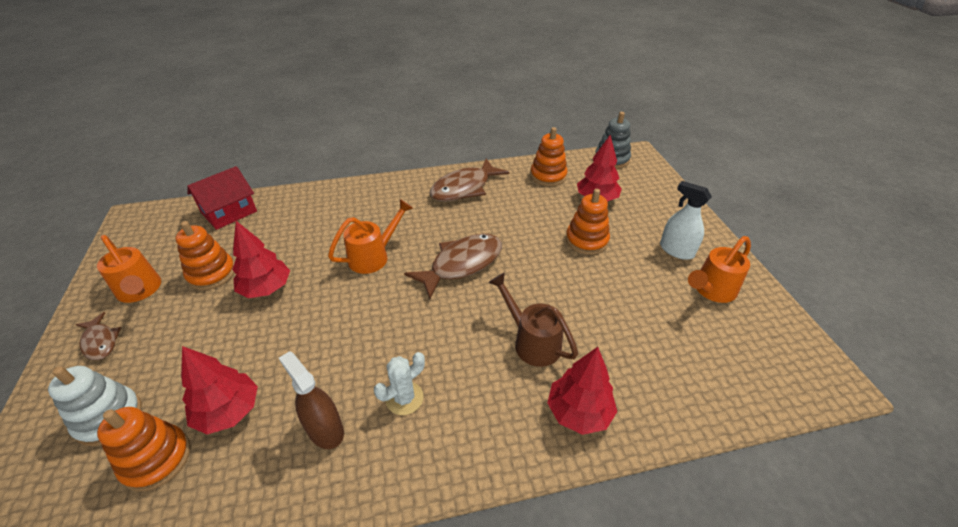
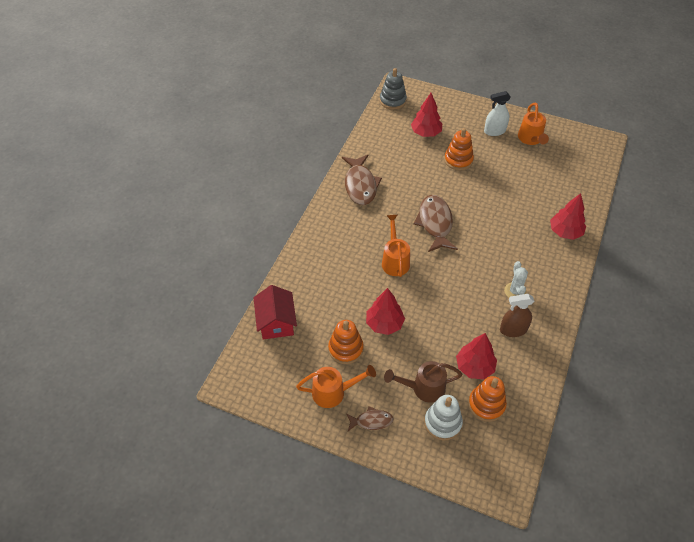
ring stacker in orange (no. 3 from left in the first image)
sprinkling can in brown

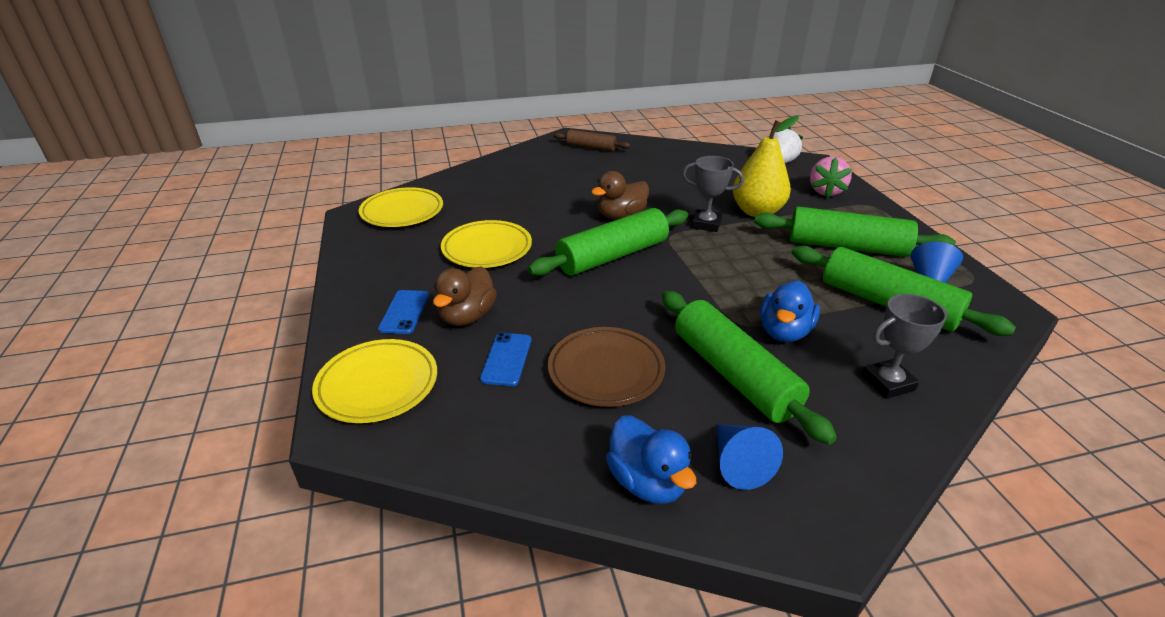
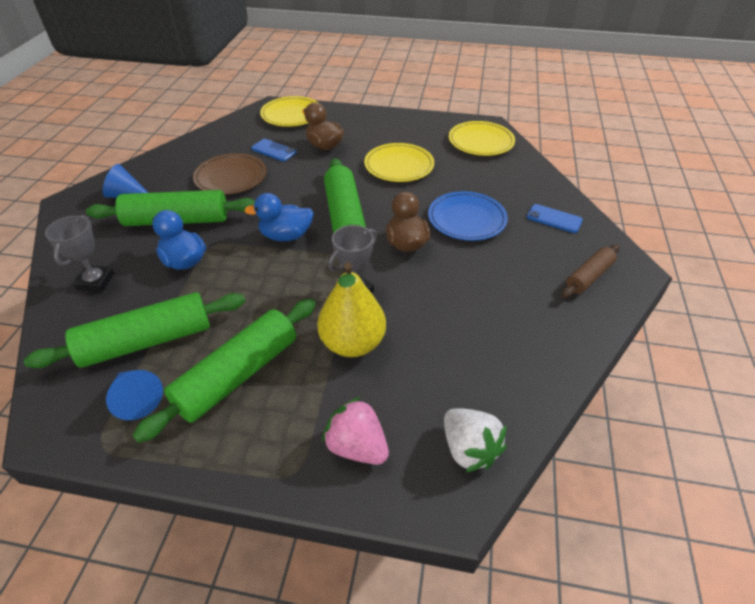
mobile phone in cobalt (no. 2 from left)
toy duck in cobalt (no. 2 from left)
plate in cobalt

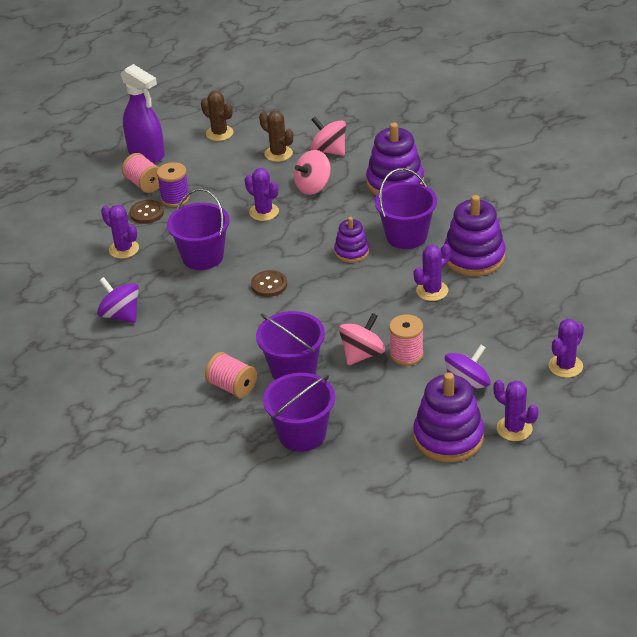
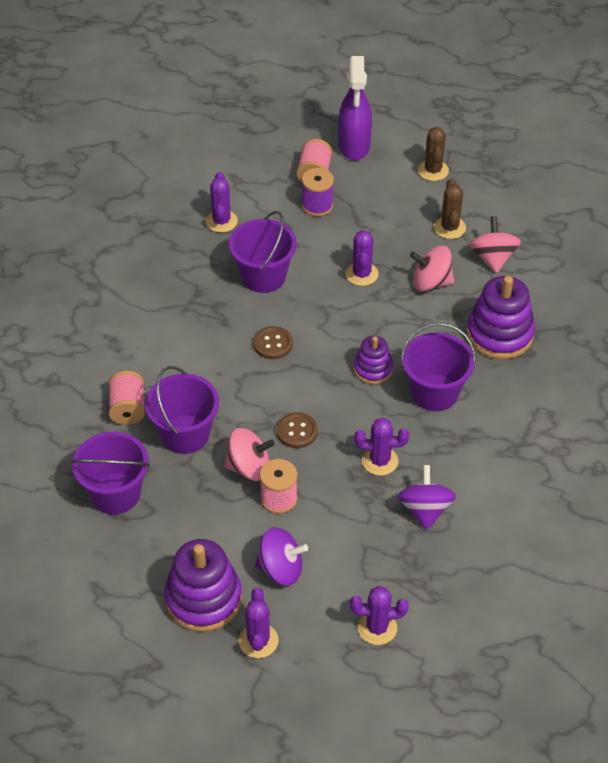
ring stacker in royal purple (no. 4 from left in the first image)
sewing button in brown (no. 2 from left)
toy top in royal purple (no. 2 from left)

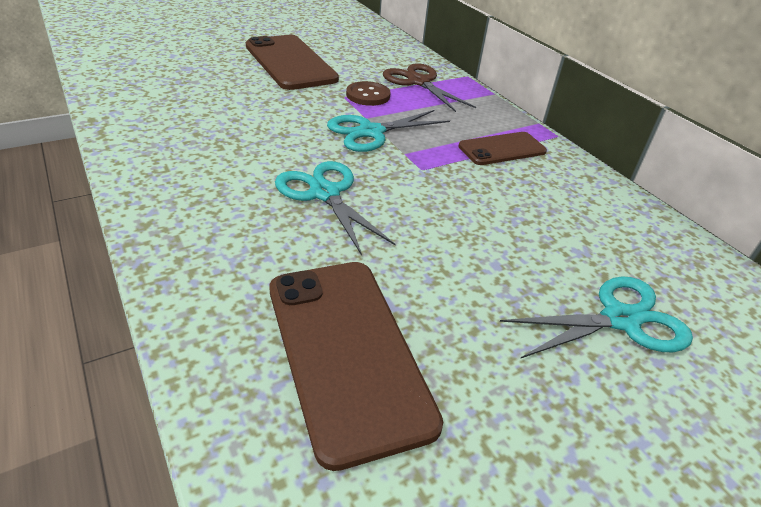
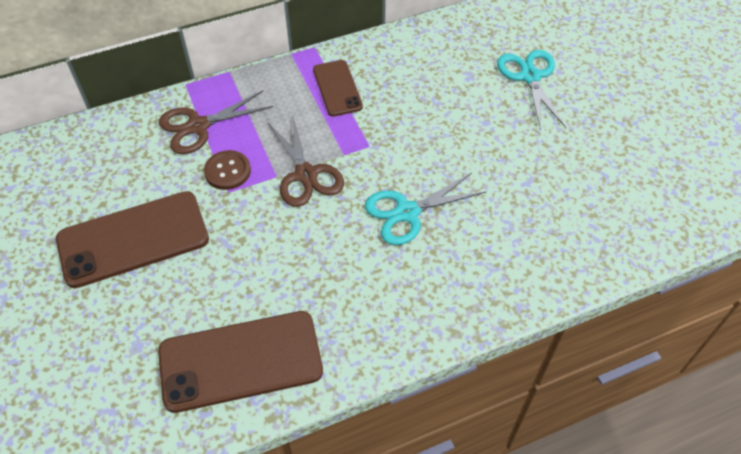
scissors in brown (no. 2 from left)
mobile phone in brown (no. 2 from left)

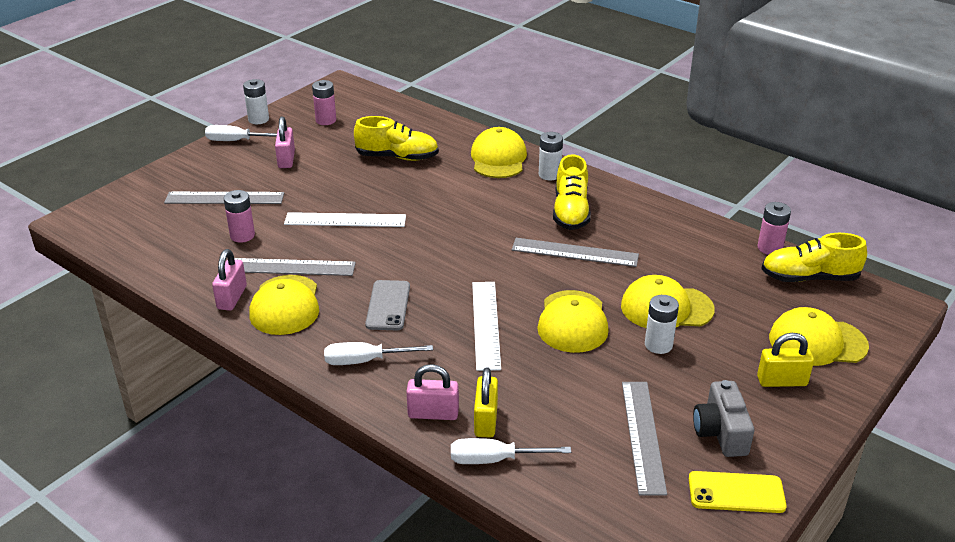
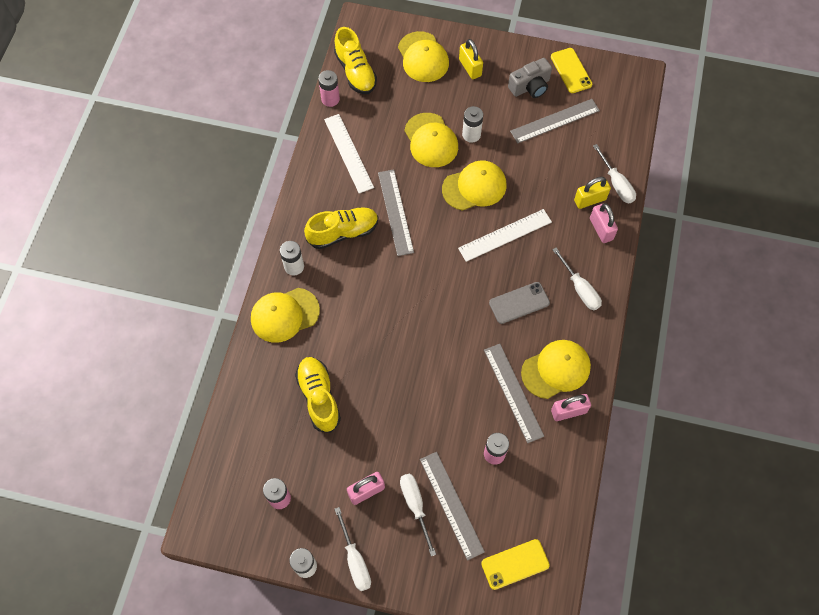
ruler in pure white (no. 1 from left)
screwdriver in pure white (no. 2 from left)
mobile phone in golden (no. 1 from left)

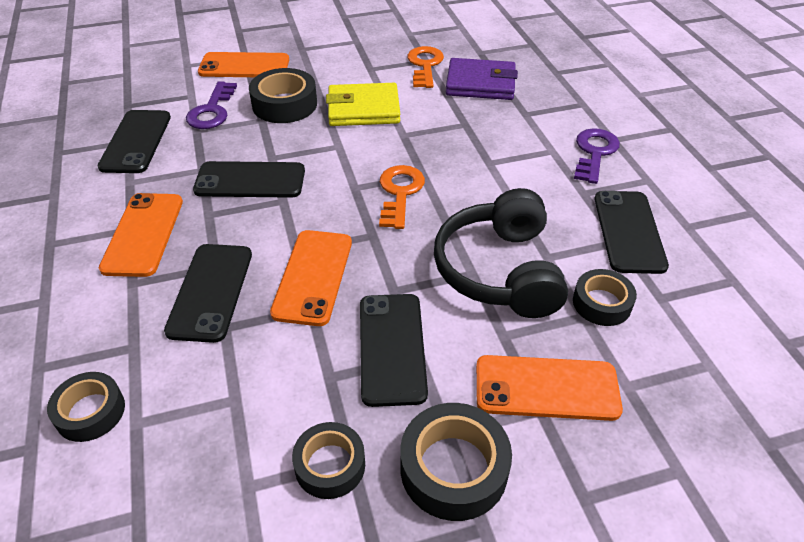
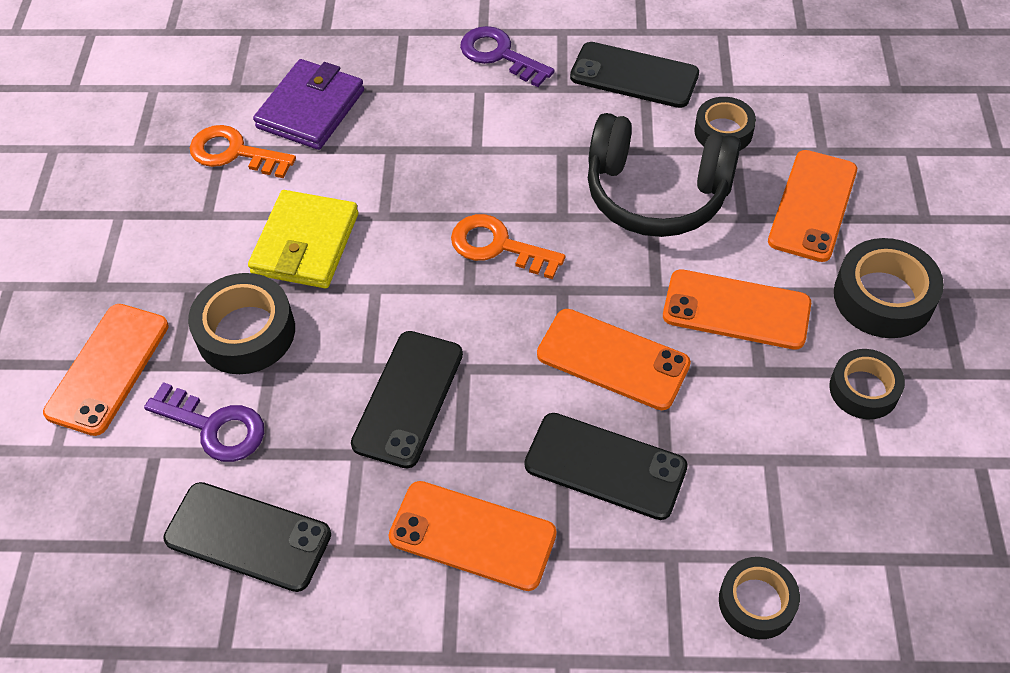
mobile phone in orange (no. 4 from left)

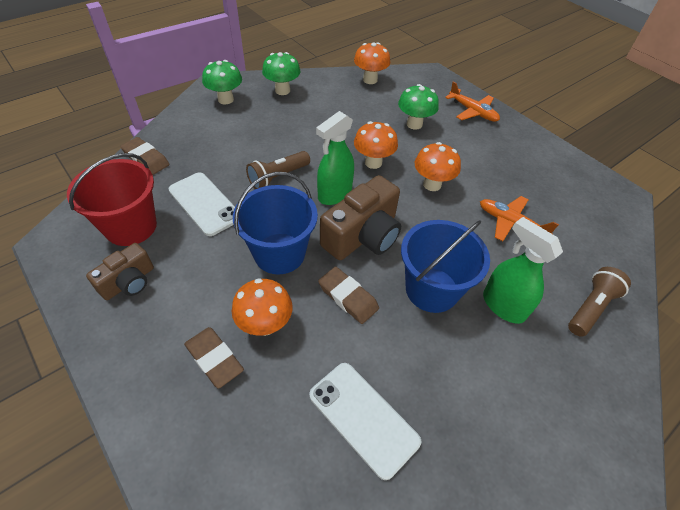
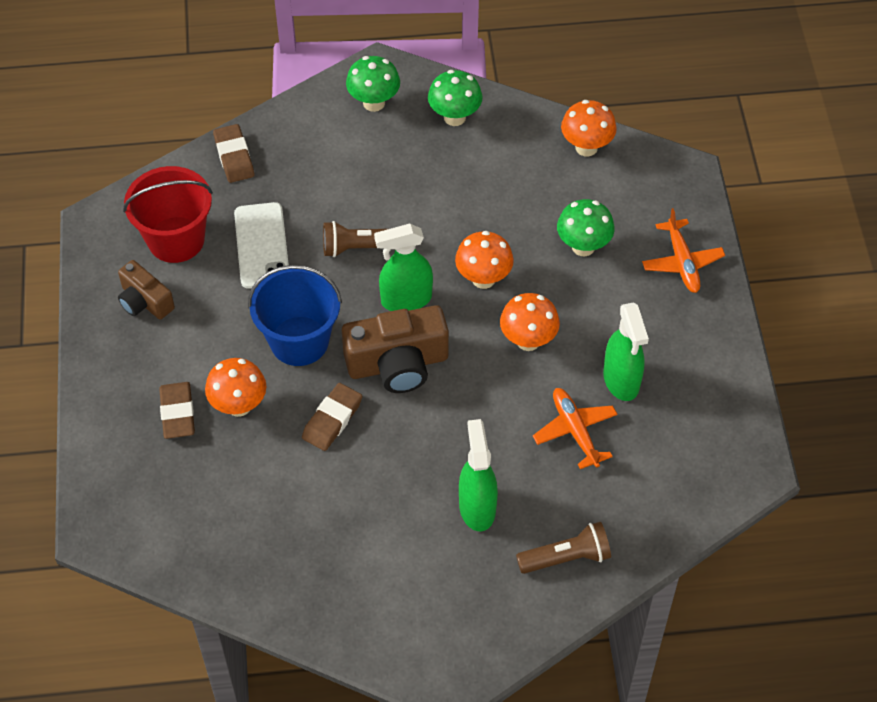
sand bucket in cobalt (no. 2 from left in the first image)
compact camera in brown (no. 1 from left)
gum eraser in brown (no. 3 from left)
mobile phone in pure white (no. 2 from left in the first image)
spray bottle in emerald (no. 3 from left)

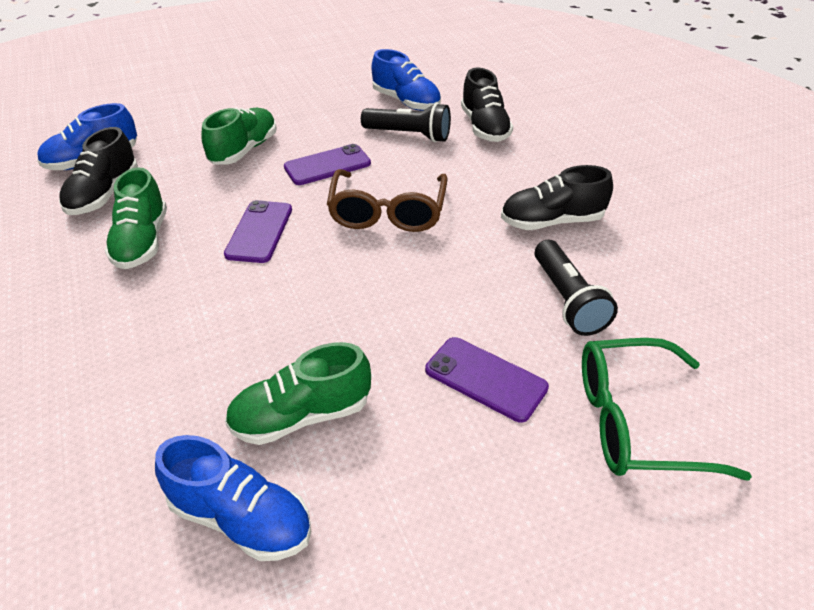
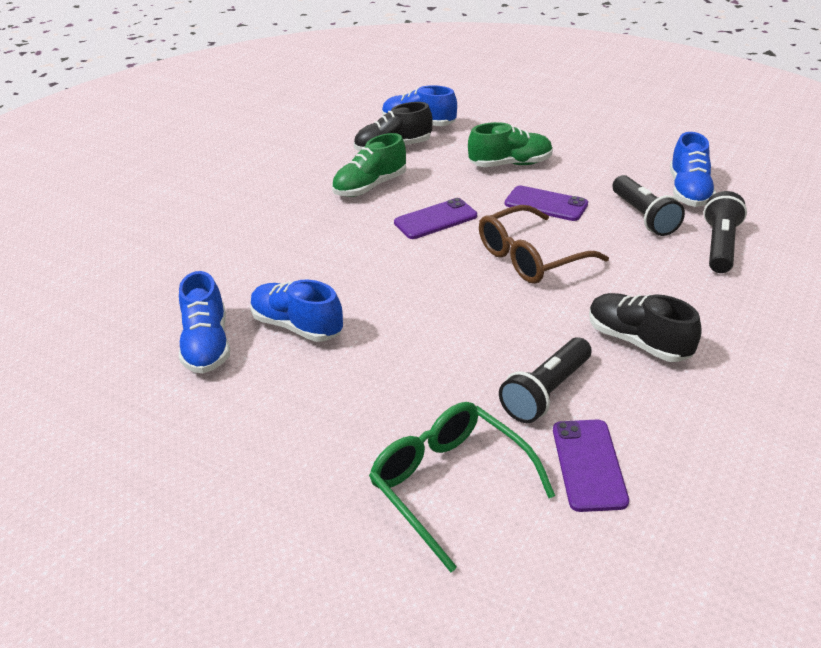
pocket torch in ebony (no. 3 from left)
mobile phone in royal purple (no. 3 from left)
sneaker in cobalt (no. 2 from left)

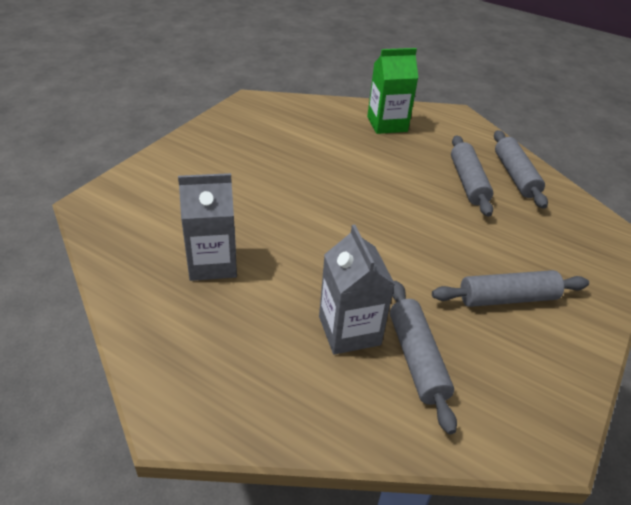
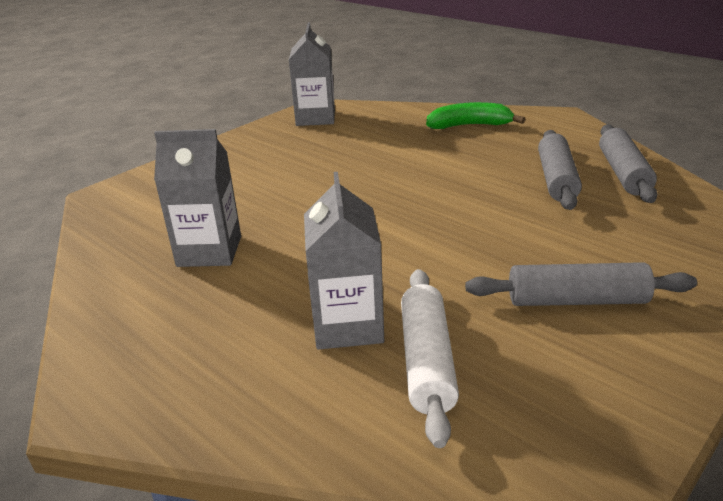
toy banana in emerald
rolling pin in pure white
carton in grey (no. 2 from left)

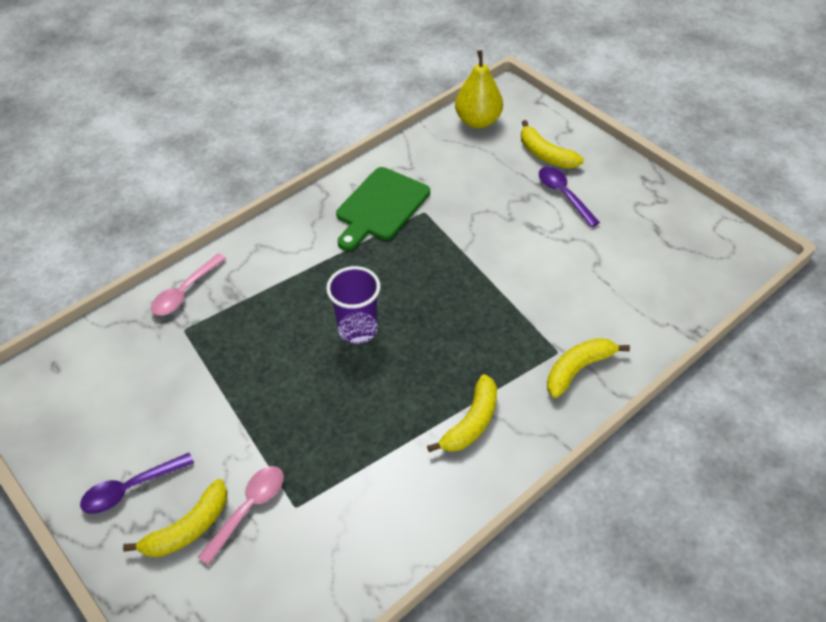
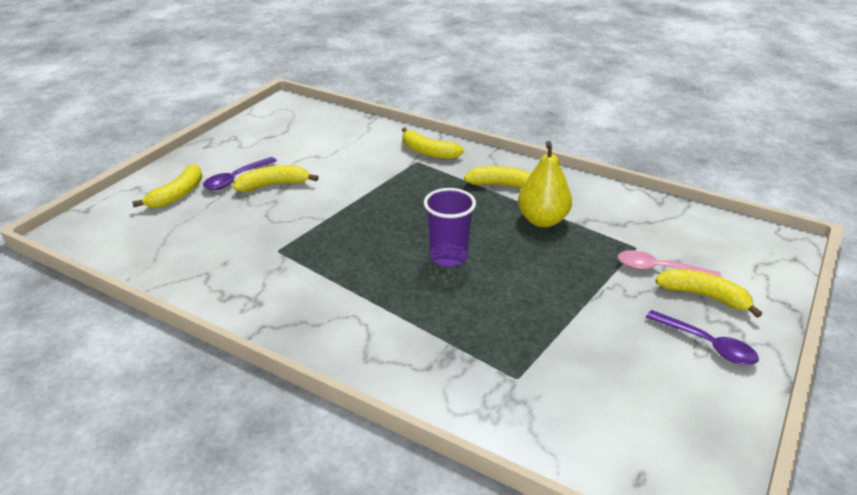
pear in golden
bread board in emerald
teaspoon in pink (no. 1 from left in the first image)
toy banana in golden (no. 2 from left)

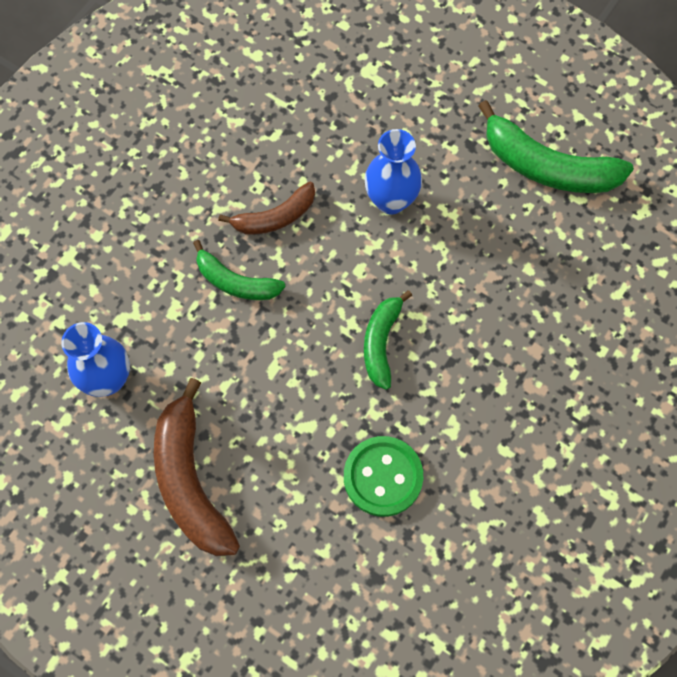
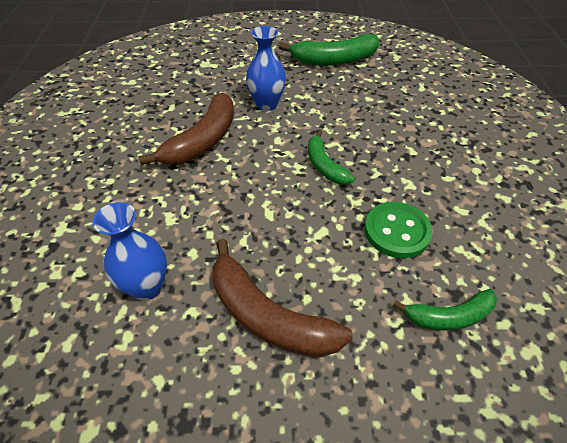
toy banana in brown (no. 1 from left)
toy banana in emerald (no. 3 from left)

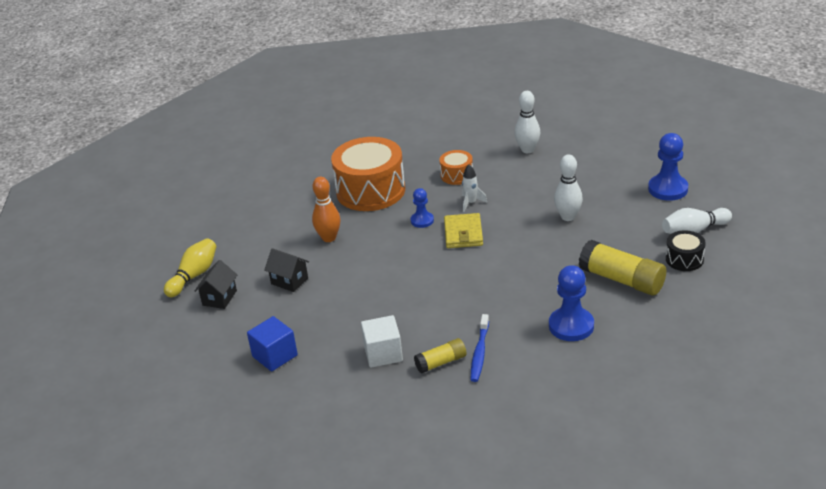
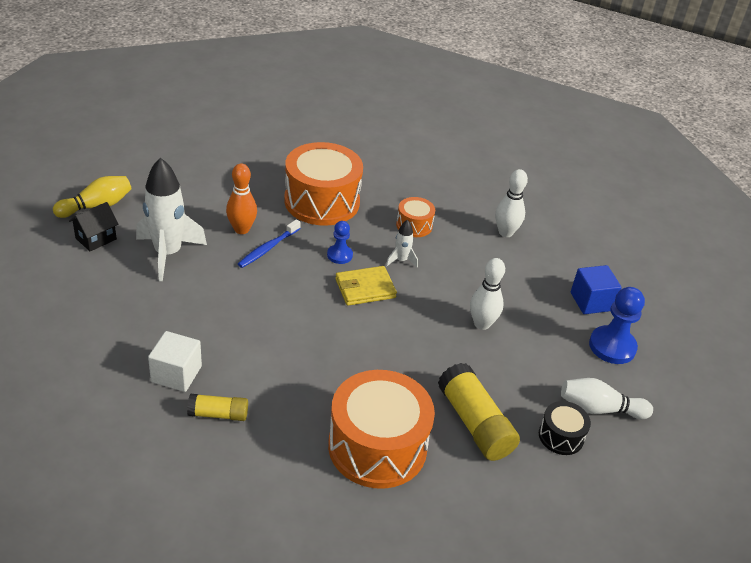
wallet in golden
spaceship in pure white (no. 1 from left)
toy drum in orange (no. 2 from left)
toothbrush in cobalt
solid cube in cobalt

